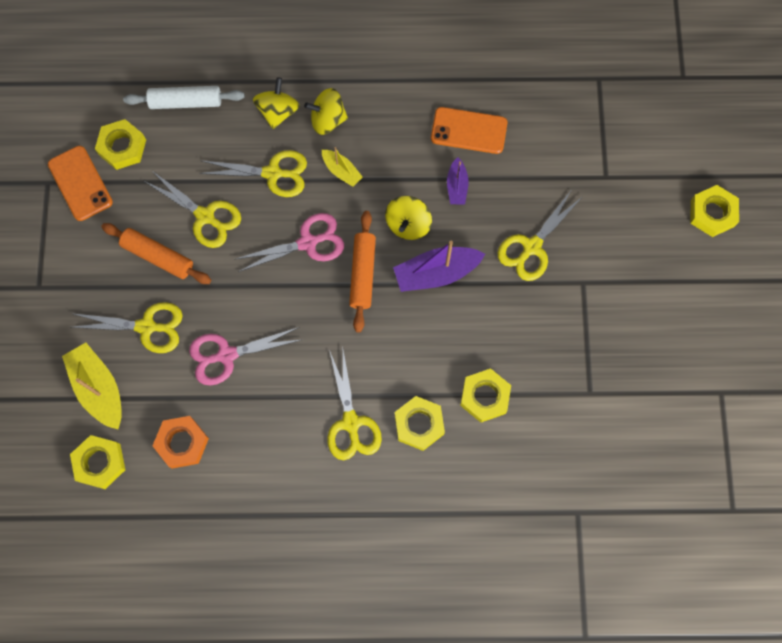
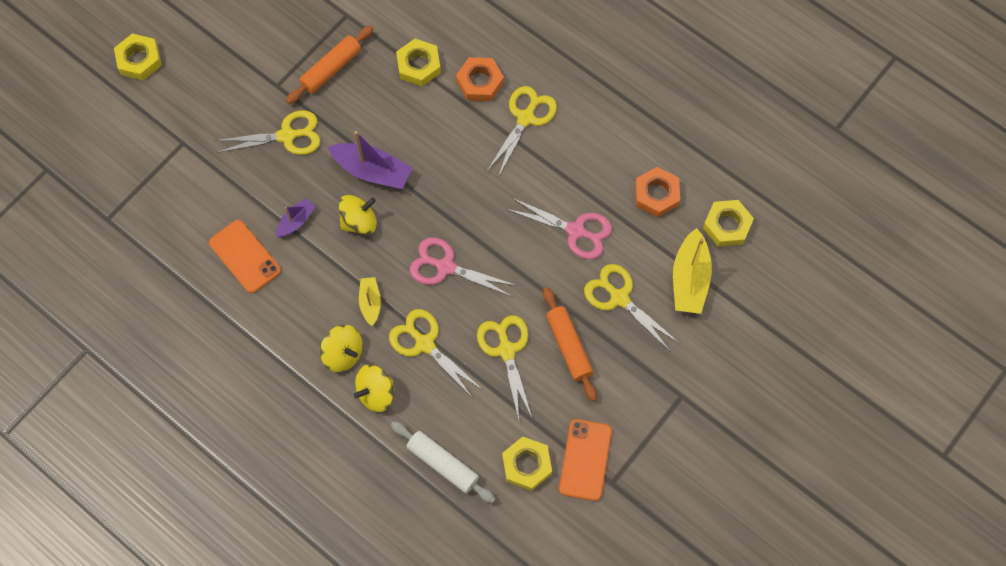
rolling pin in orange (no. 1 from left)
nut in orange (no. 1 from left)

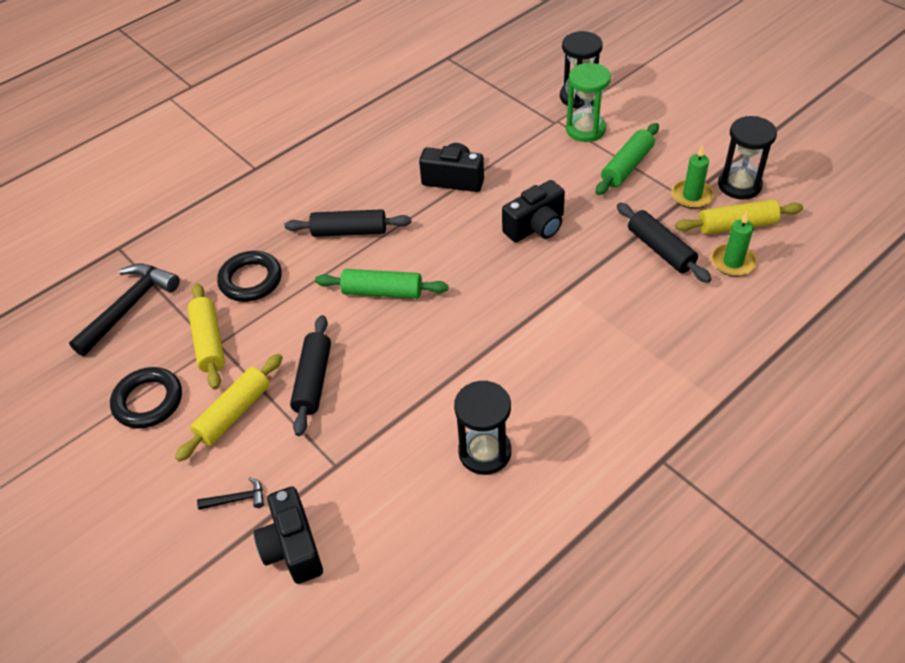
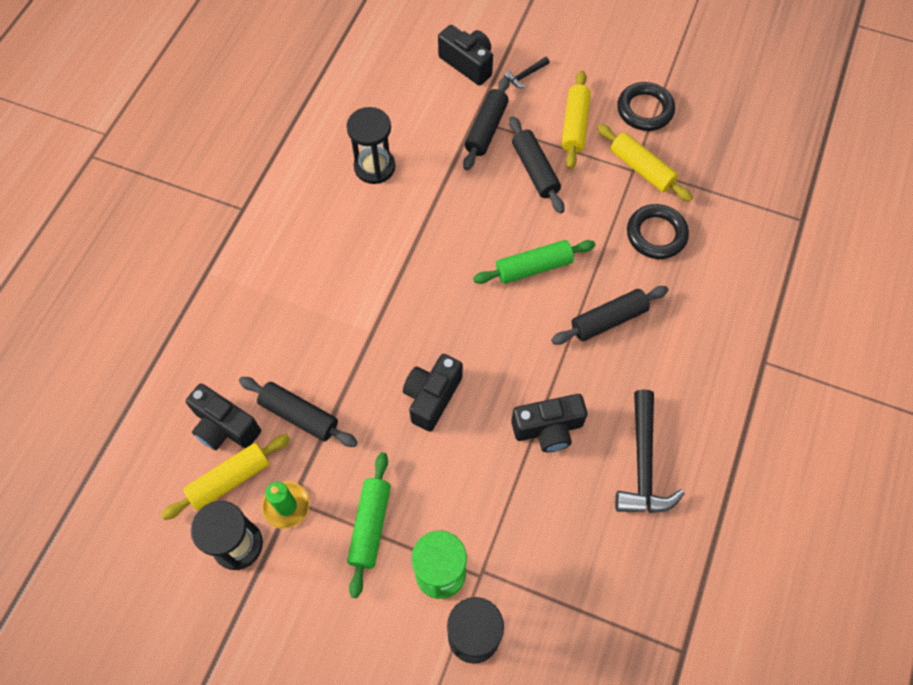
compact camera in ebony (no. 1 from left)
claw hammer in ebony (no. 2 from left)
rolling pin in ebony (no. 2 from left)

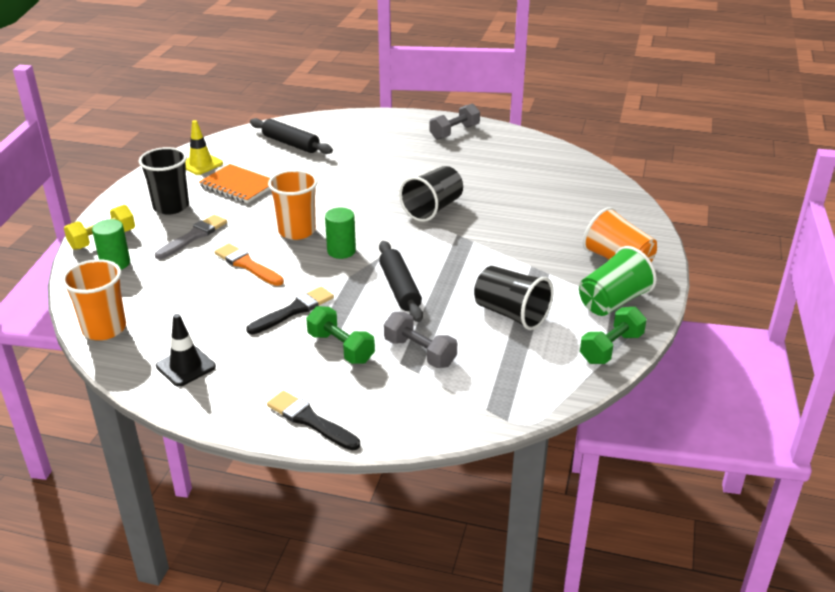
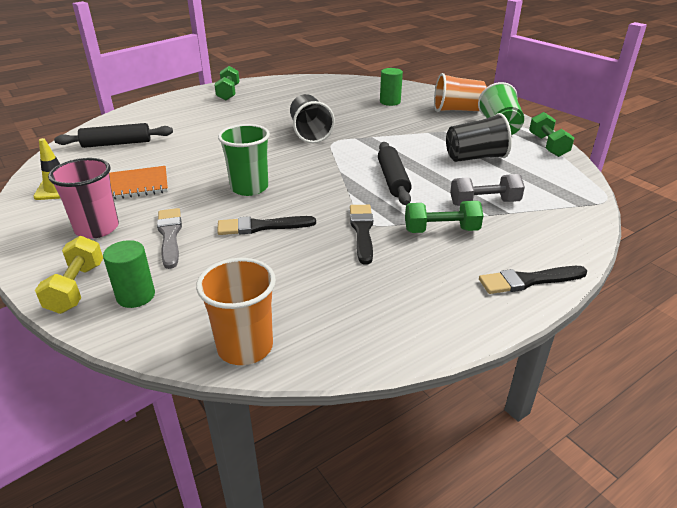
hand weight in emerald (no. 1 from left)
beaker in pink
beaker in emerald (no. 1 from left)
solid cylinder in emerald (no. 2 from left)
rolling pin in ebony (no. 2 from left)
brush in ebony (no. 1 from left)
traffic cone in ebony

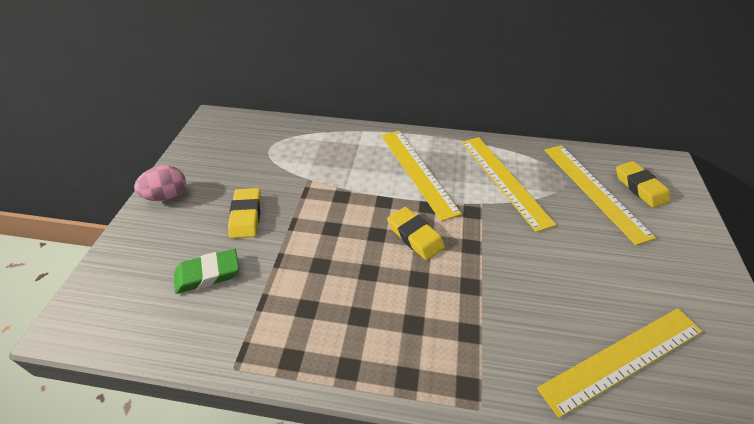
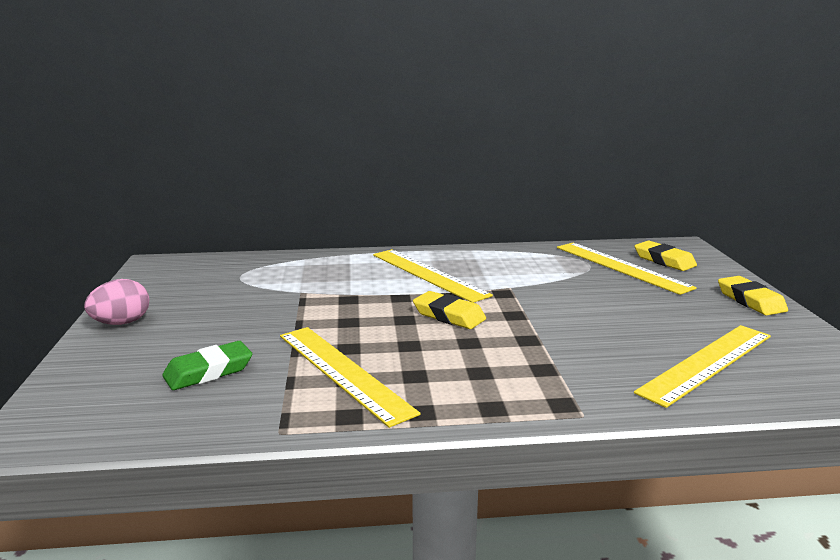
ruler in golden (no. 1 from left)
gum eraser in golden (no. 3 from left)

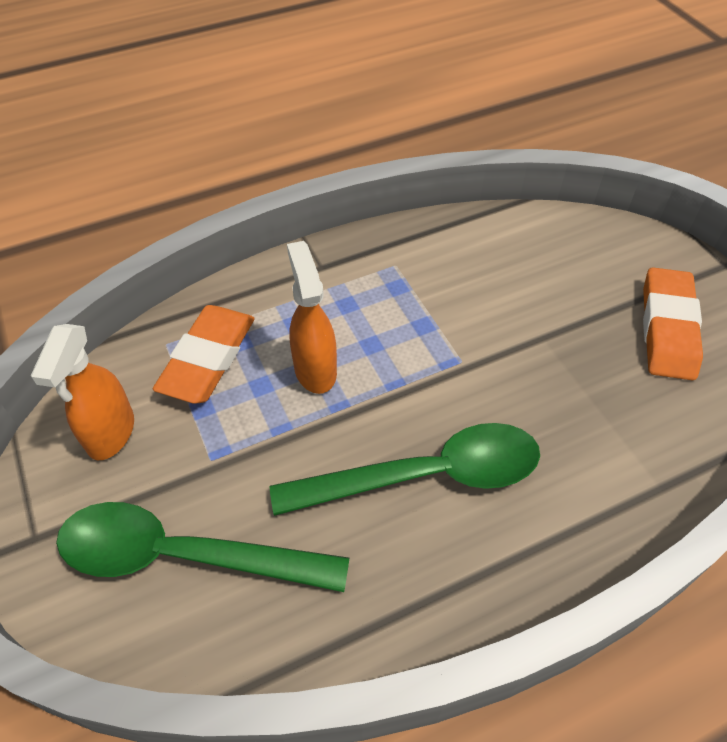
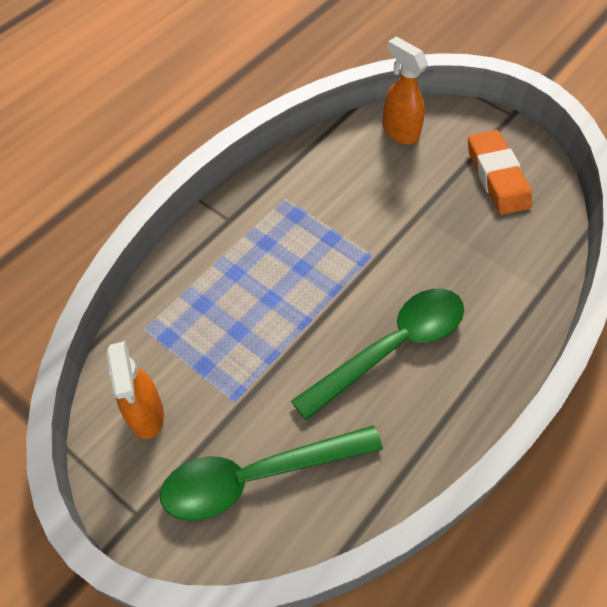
spray bottle in orange (no. 2 from left)
gum eraser in orange (no. 1 from left in the first image)

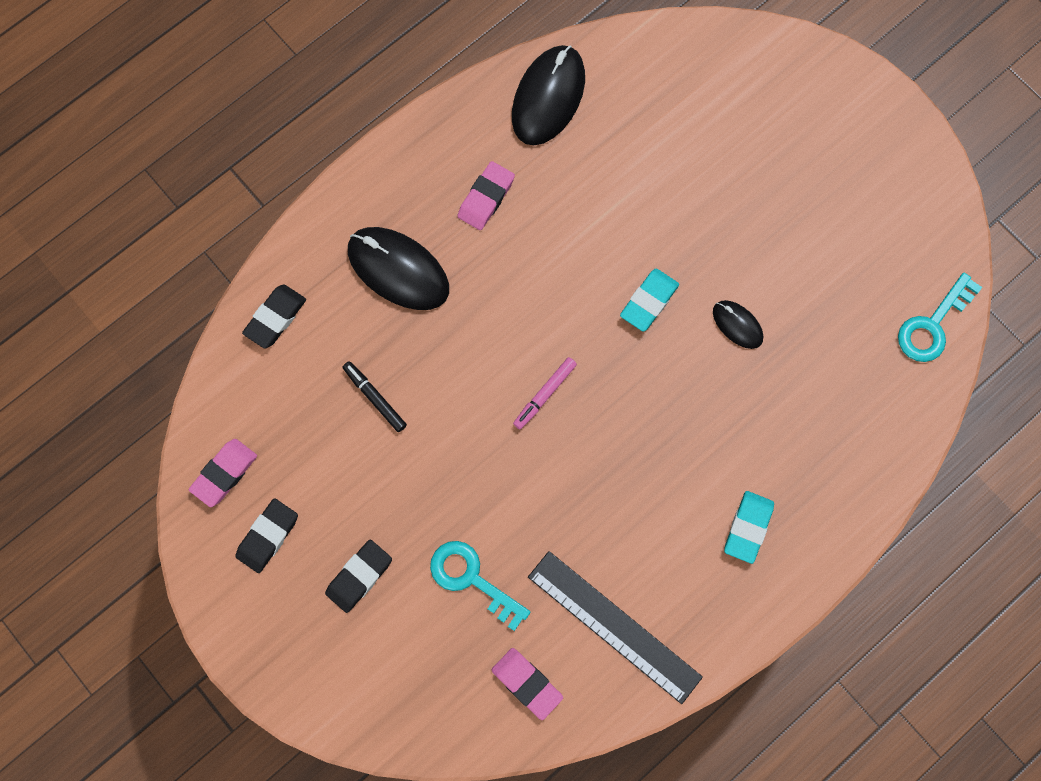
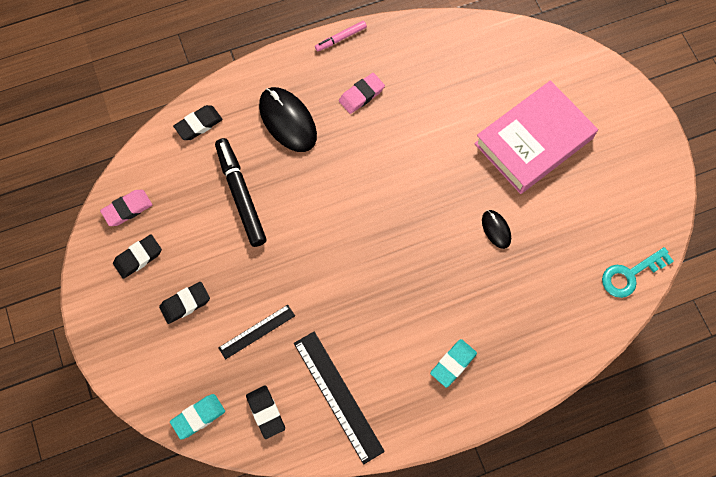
PC mouse in ebony (no. 2 from left in the first image)
gum eraser in teal (no. 1 from left)
marker in pink
marker in ebony
ruler in ebony (no. 1 from left)
gum eraser in ebony (no. 4 from left)
book in pink

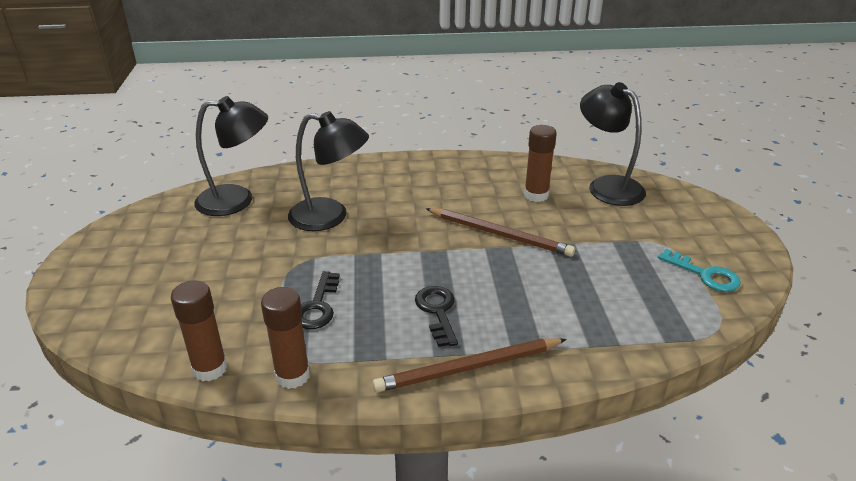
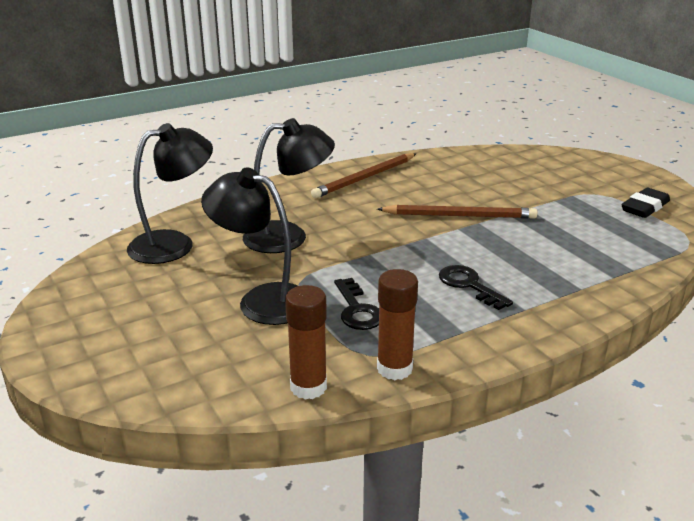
reading lamp in ebony (no. 2 from left)
stick of glue in brown (no. 3 from left in the first image)
gum eraser in ebony
wooden pencil in brown (no. 1 from left)

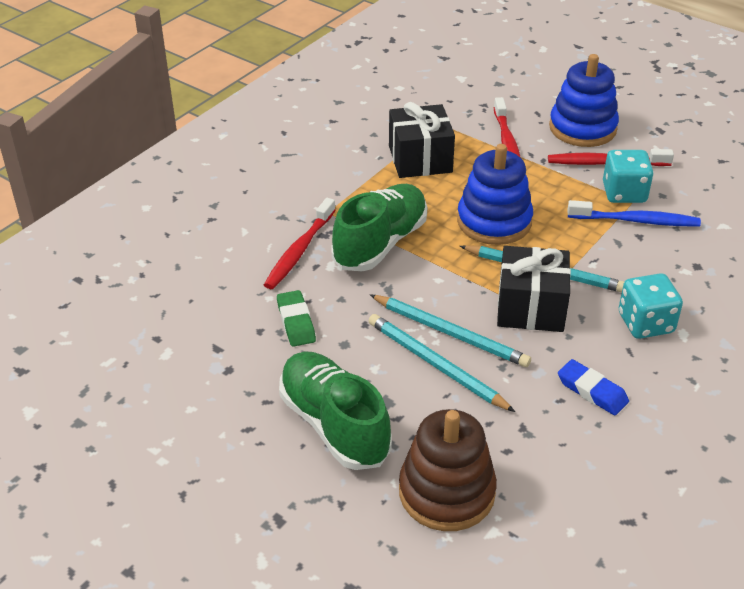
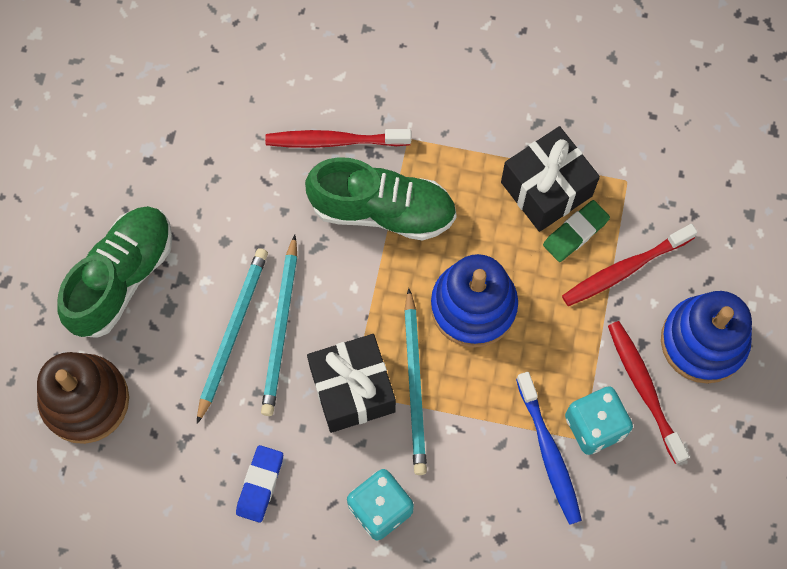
gum eraser in emerald

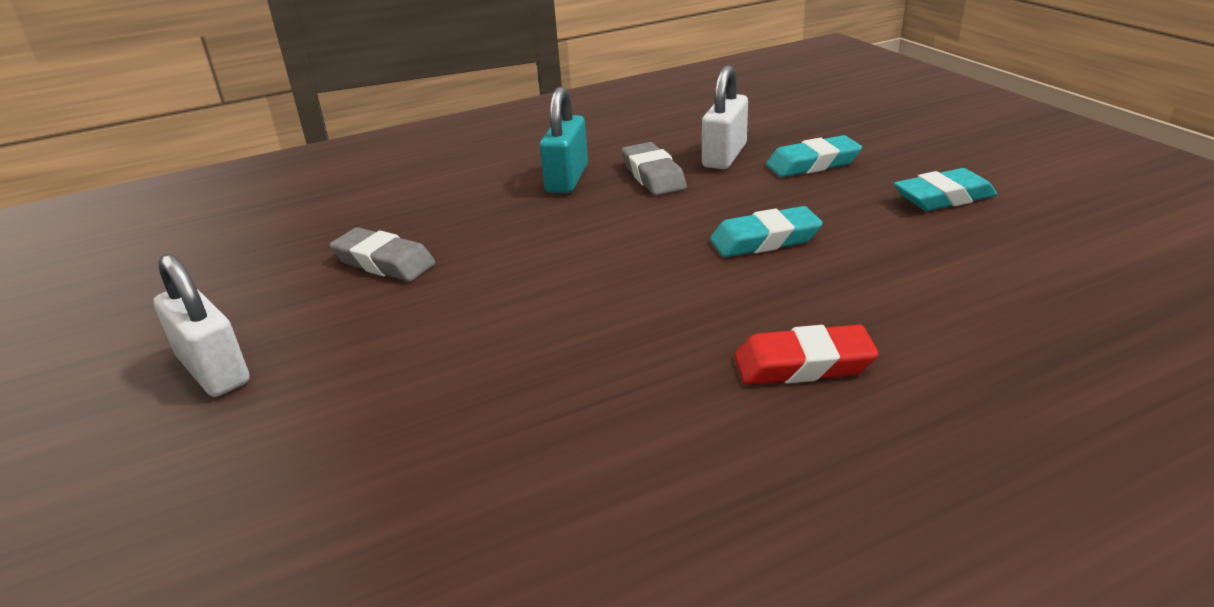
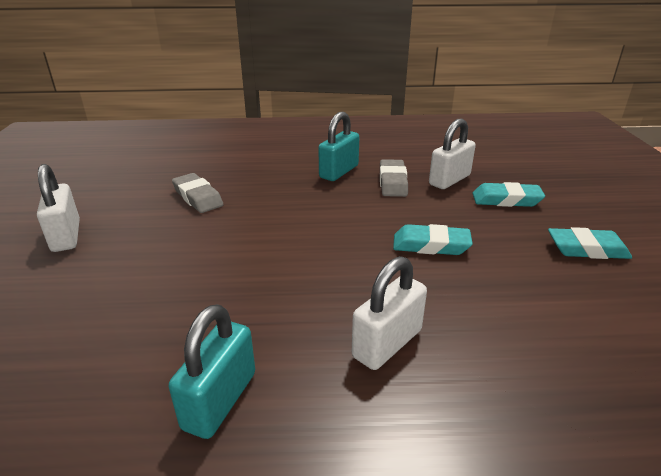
small lock in pure white (no. 2 from left)
small lock in teal (no. 1 from left)

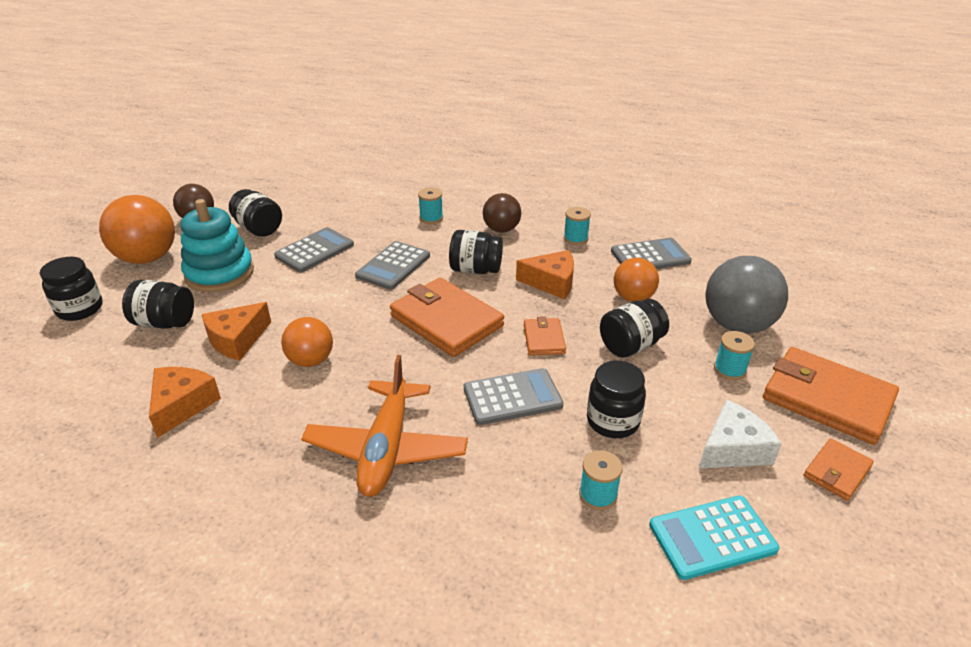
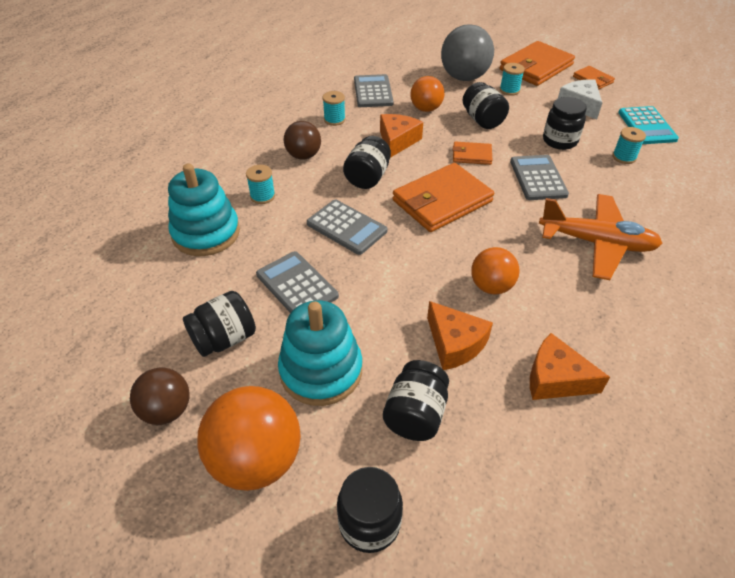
ring stacker in teal (no. 1 from left)

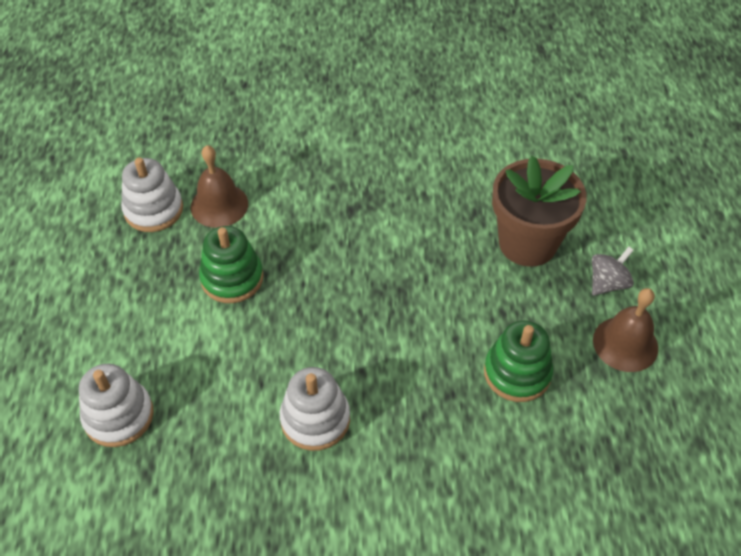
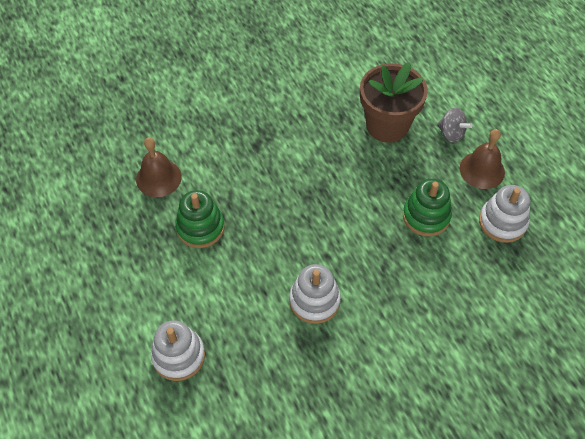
ring stacker in pure white (no. 3 from left)
toy top in grey

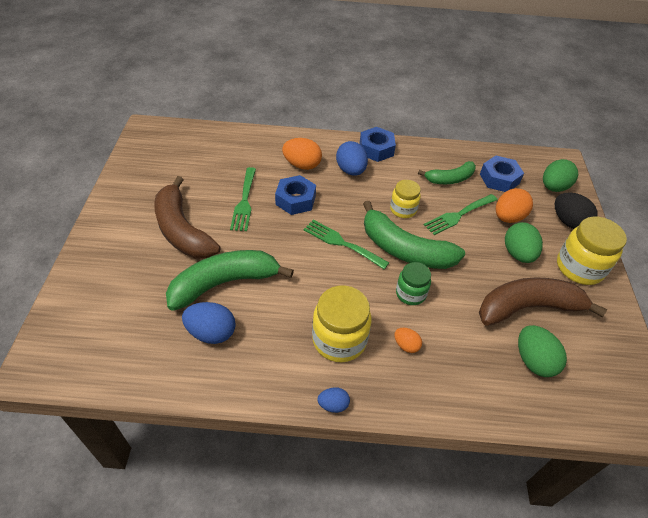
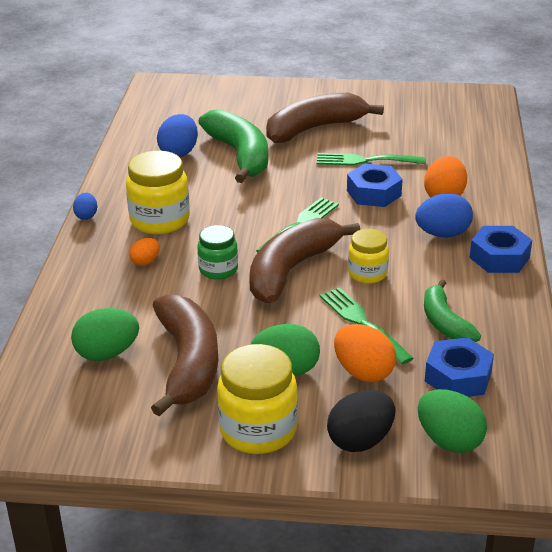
toy banana in brown (no. 2 from left)

